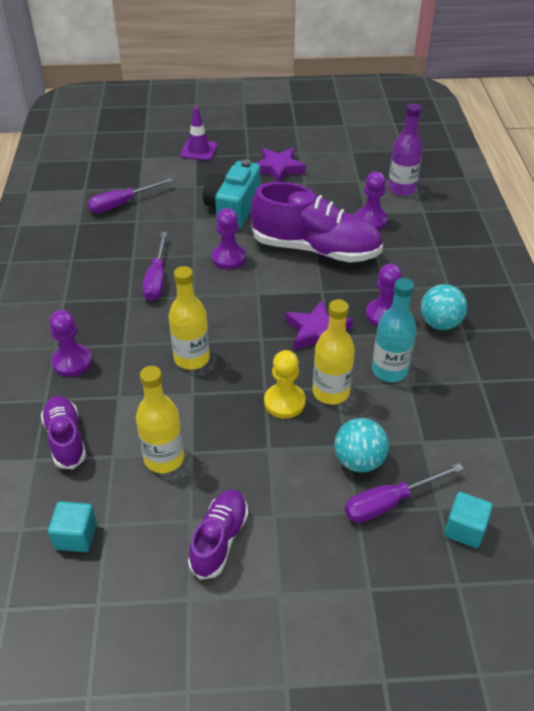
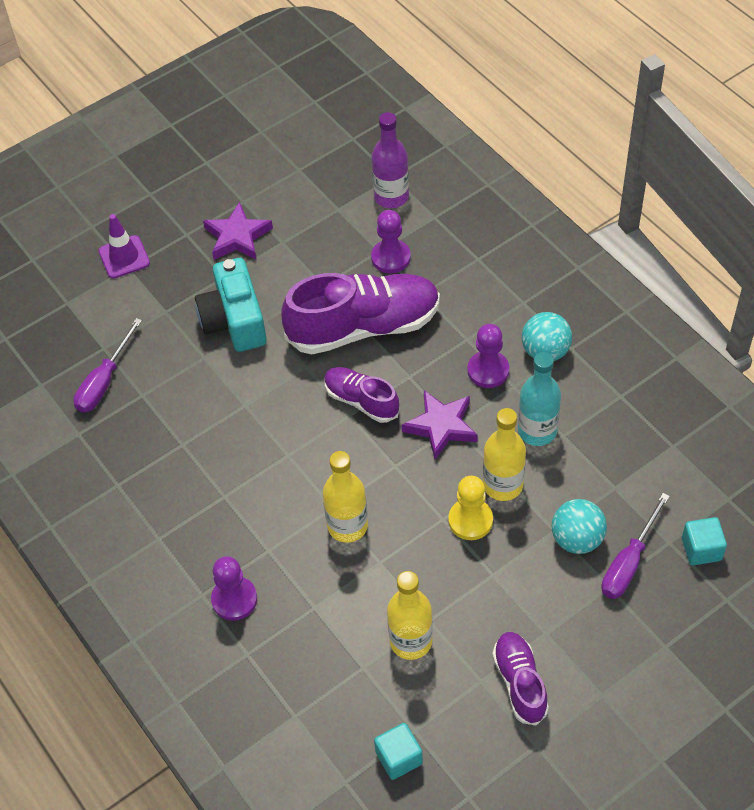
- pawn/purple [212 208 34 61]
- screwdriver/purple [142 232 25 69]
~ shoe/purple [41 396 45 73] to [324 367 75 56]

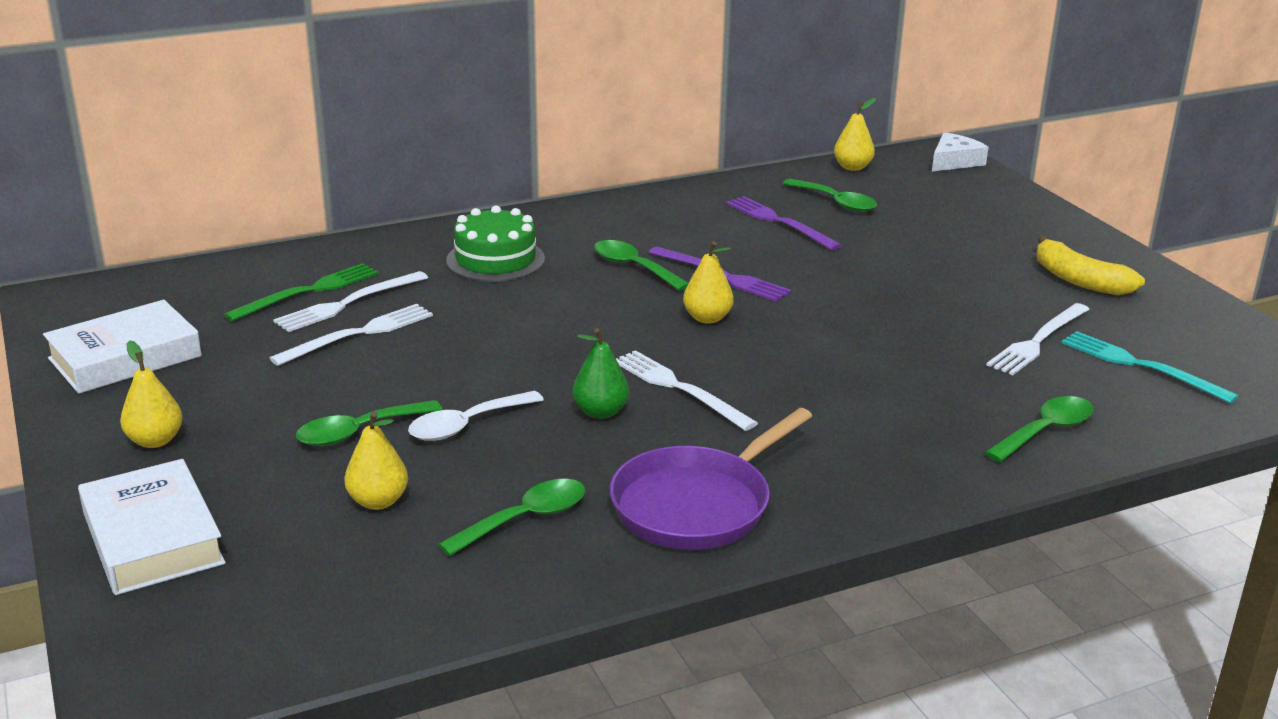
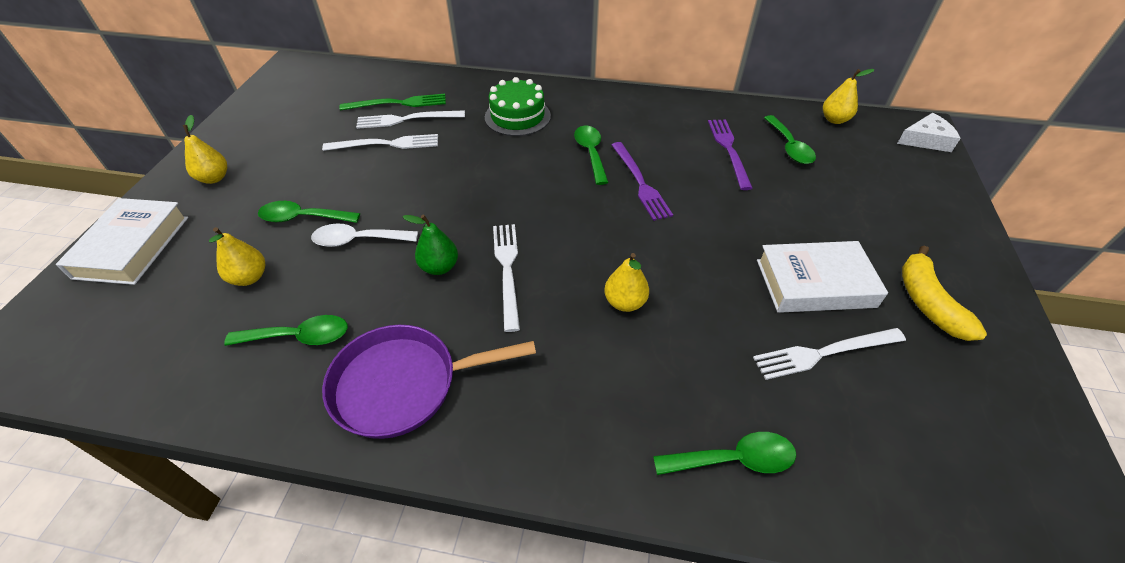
~ pear/yellow [683 241 51 83] to [604 253 45 59]
~ book/white [43 300 159 94] to [757 241 131 72]
- fork/turquoise [1061 331 178 73]

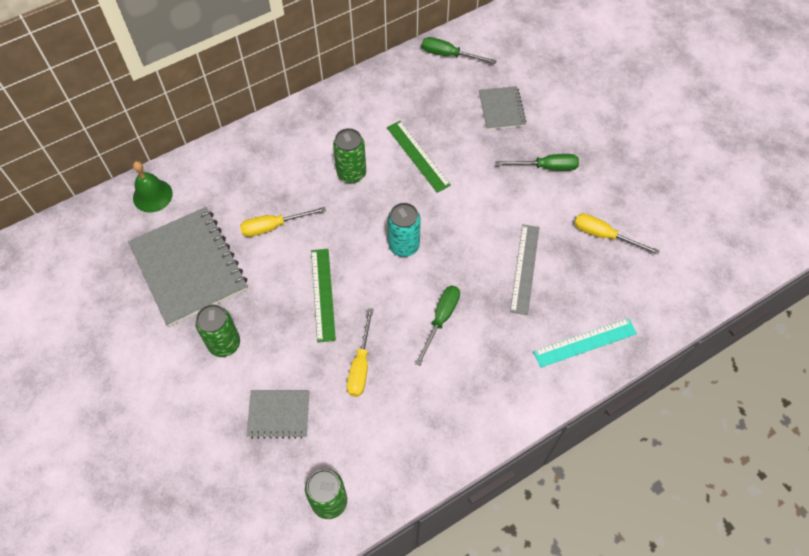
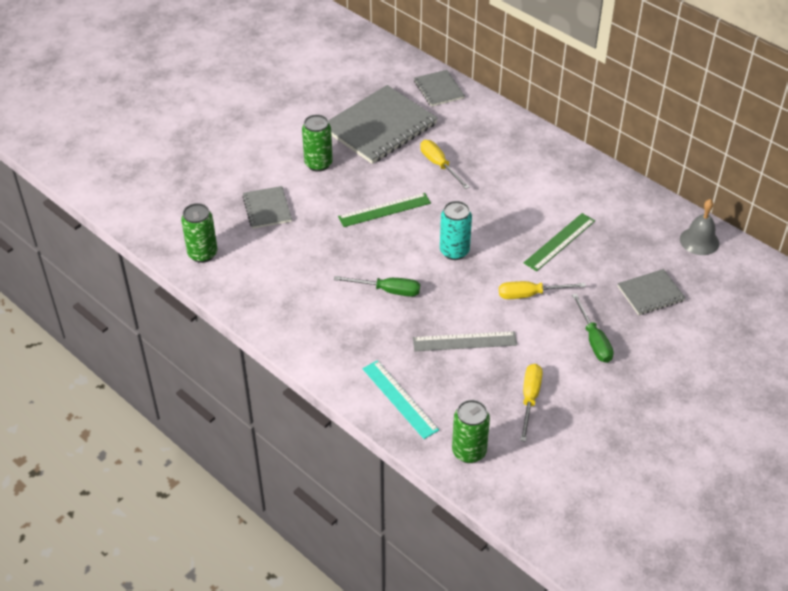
~ screwdriver/green [422 37 75 27] to bell/grey [680 199 39 56]
~ can/green [333 128 33 55] to [452 400 38 63]
~ bell/green [133 161 40 52] to notebook/grey [414 70 51 37]
~ screwdriver/yellow [347 308 27 89] to [499 281 87 18]

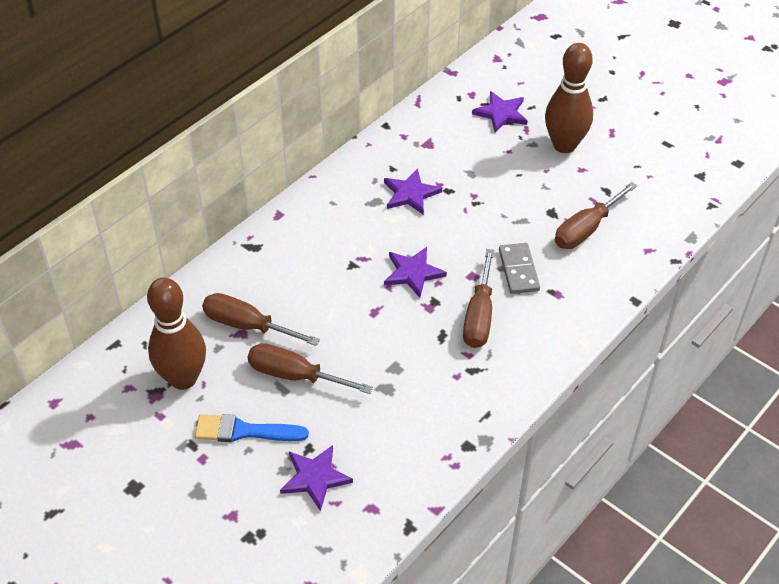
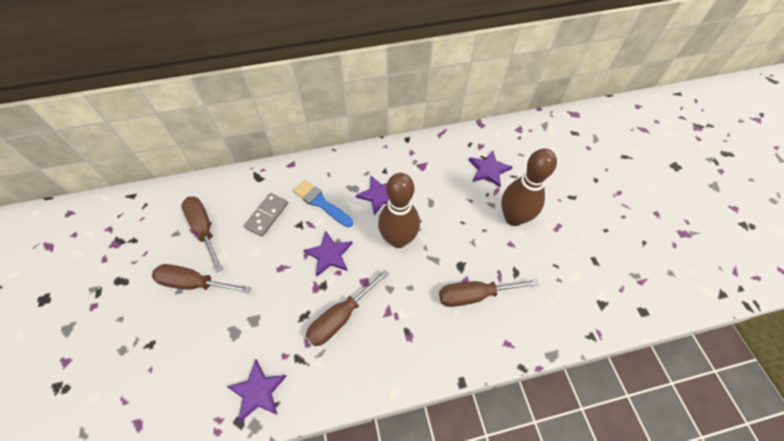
~ domino/grey [499 243 41 51] to [244 193 44 44]
~ bowling pin/brown [147 277 59 113] to [378 173 42 75]
~ screwdriver/brown [248 343 125 51] = [152 264 99 29] 45 degrees counterclockwise
~ brush/blue [195 414 114 28] to [293 180 60 47]
~ star/purple [280 445 73 66] to [227 360 60 63]

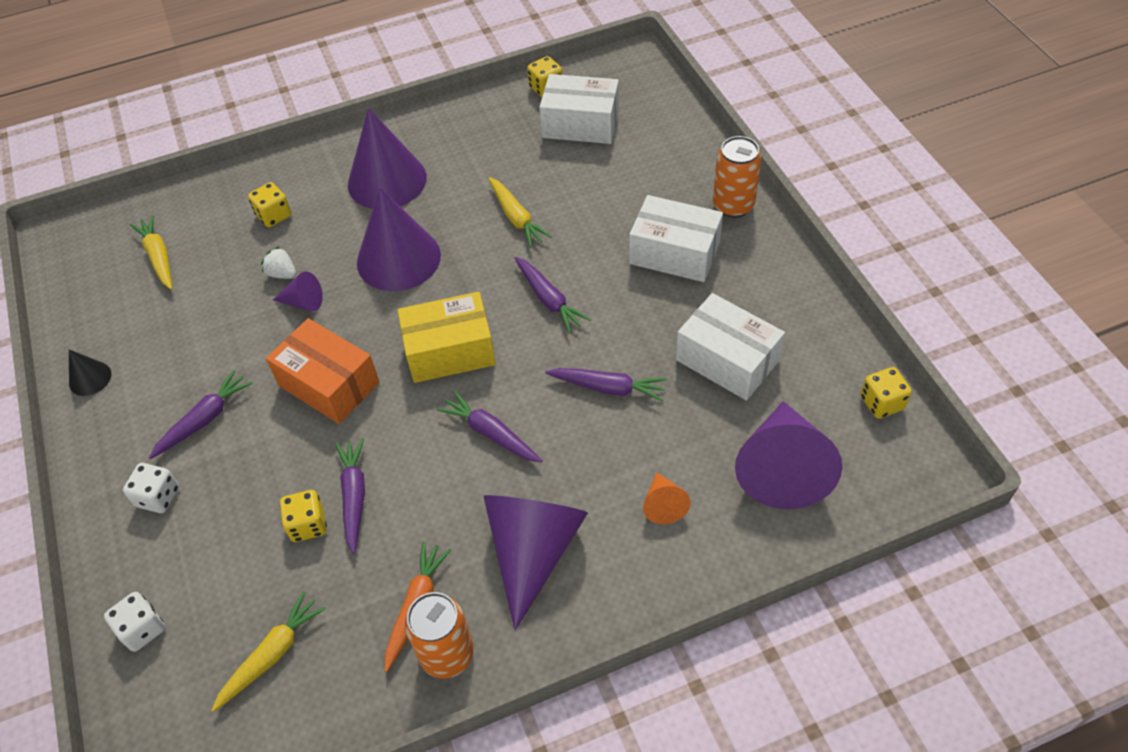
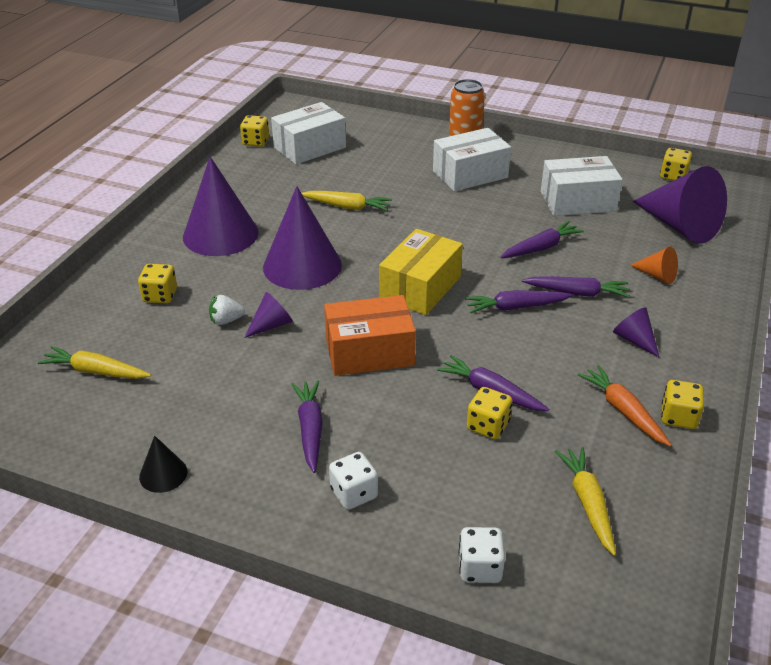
~ carrot/purple [515 257 76 76] to [522 276 108 21]
~ cone/purple [483 495 105 135] = [613 307 47 51] x0.46
~ can/orange [405 592 69 86] to dice/yellow [661 380 43 49]

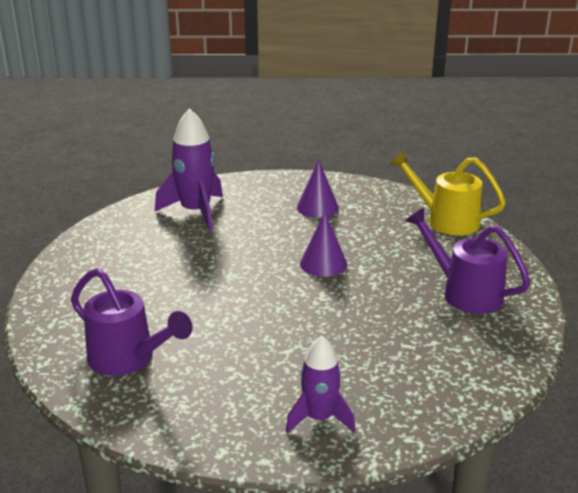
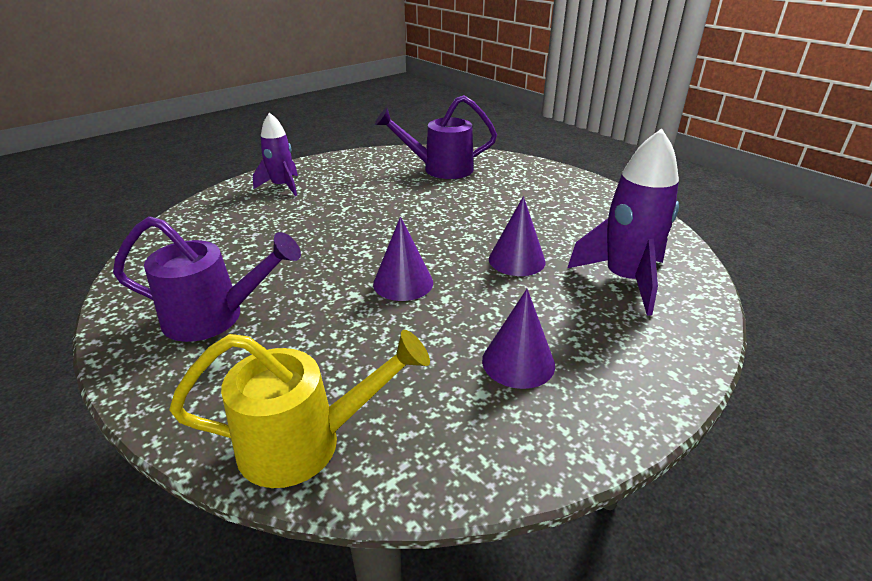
+ cone/purple [489 196 57 80]

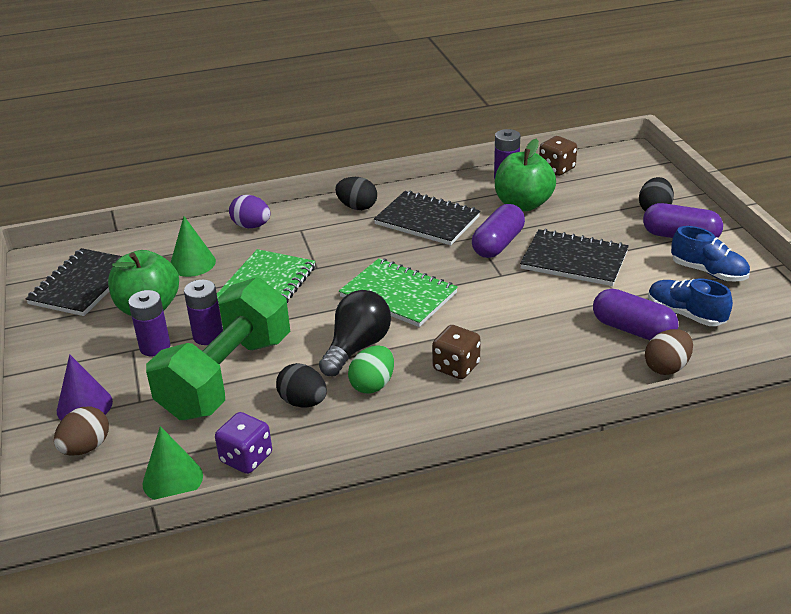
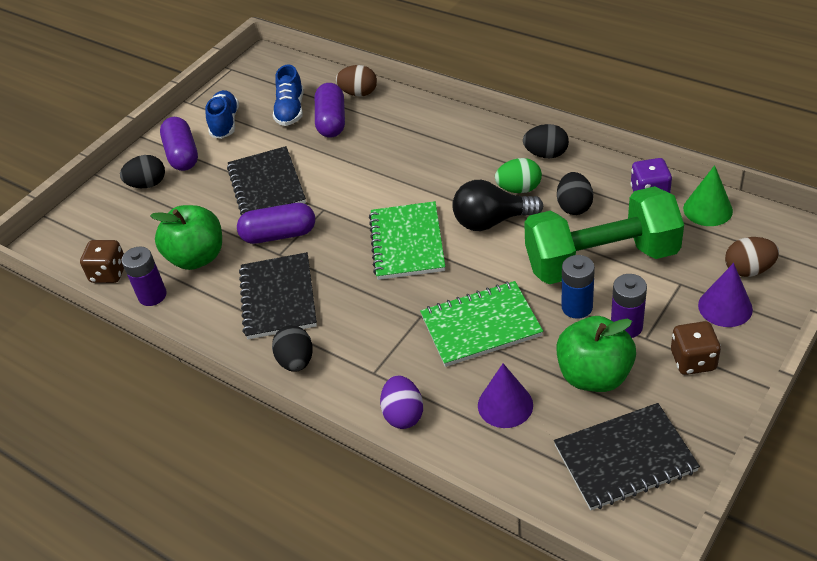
~ cone/green [170 216 46 61] to cone/purple [478 363 55 65]
~ battery/purple [184 279 39 66] to battery/blue [562 255 33 64]
~ dice/brown [432 325 49 54] to [671 321 50 54]
+ egg/black [523 124 46 34]

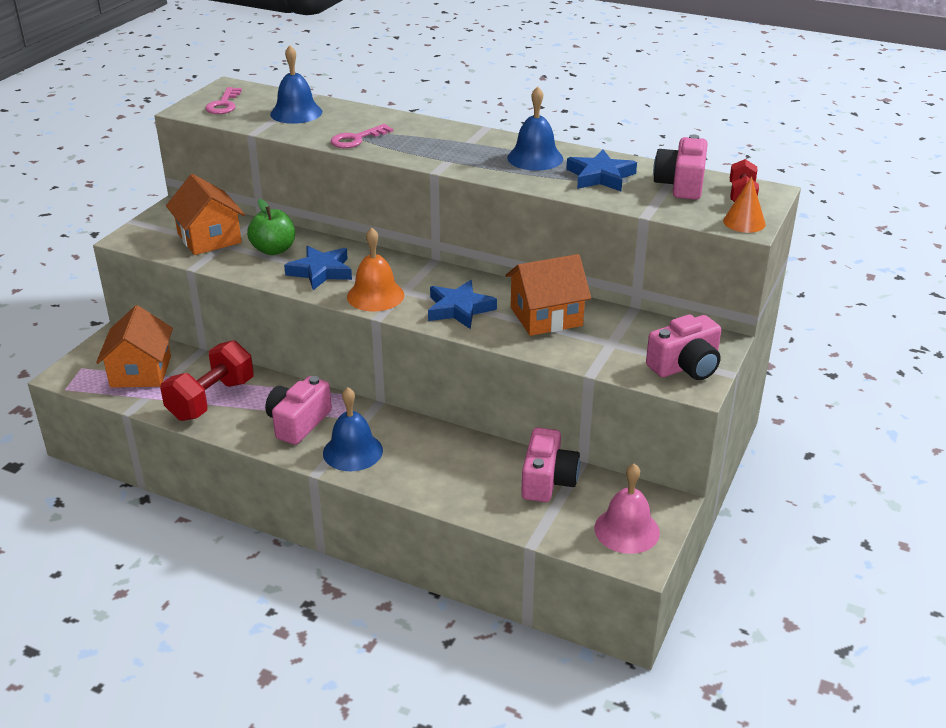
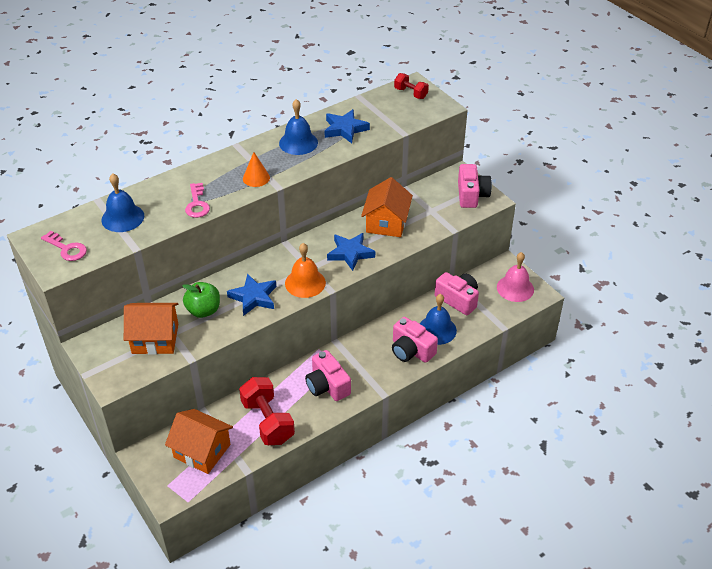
~ camera/pink [653 134 55 66] to [392 317 46 46]
~ cone/orange [723 176 43 57] to [243 152 27 35]
~ bell/blue [323 387 60 84] to [420 294 37 51]

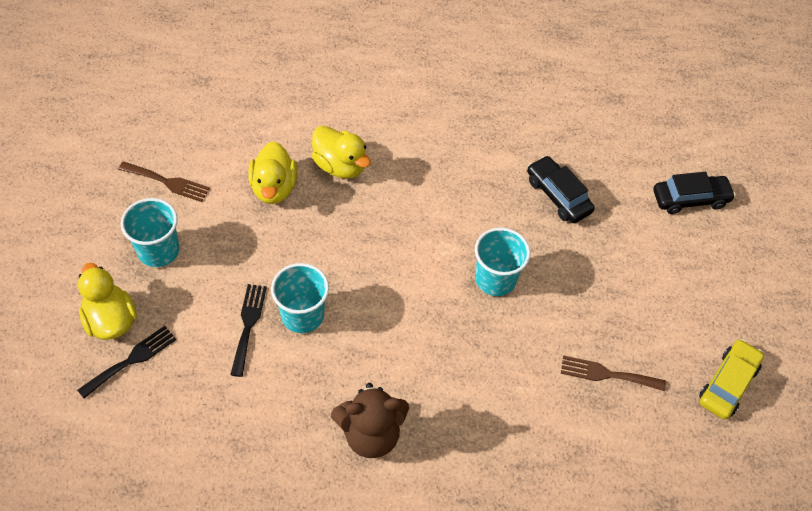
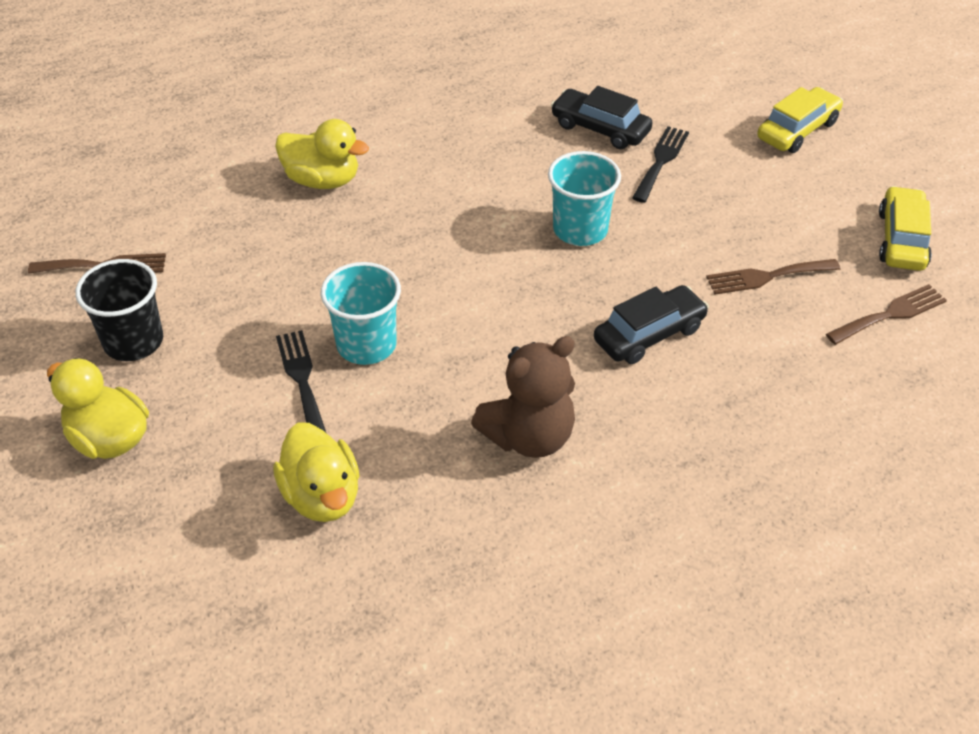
~ duck/yellow [248 141 49 63] to [273 422 87 100]
~ car/black [654 172 82 42] to [594 285 115 79]
~ cup/turquoise [121 198 59 69] to cup/black [75 259 88 102]
~ fork/black [78 326 98 73] to [632 126 57 77]
+ car/yellow [757 87 86 66]
+ fork/brown [826 284 121 61]

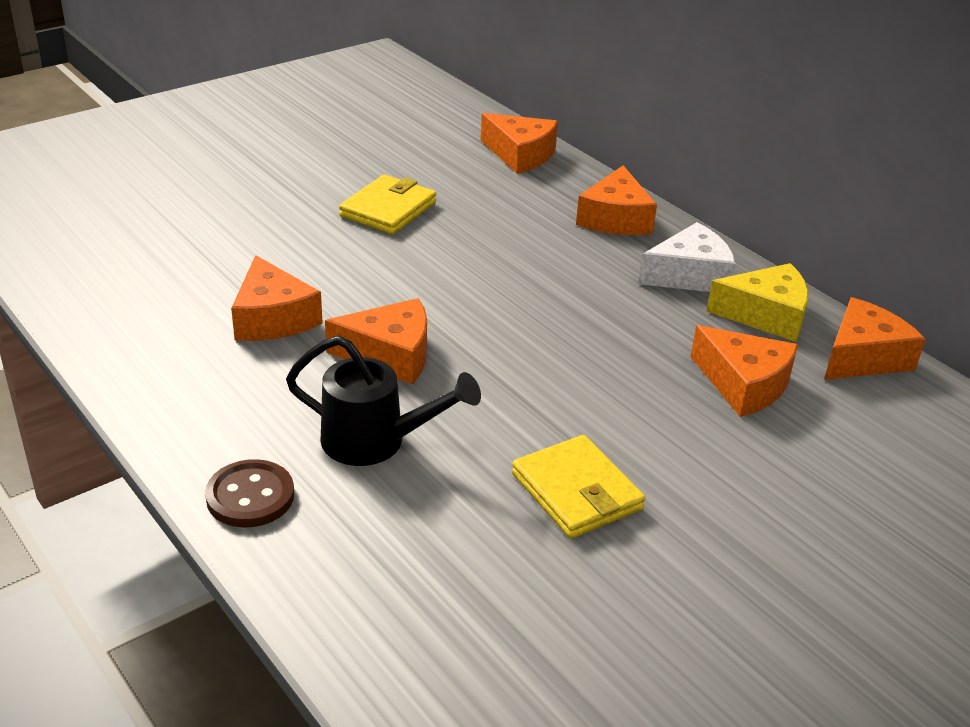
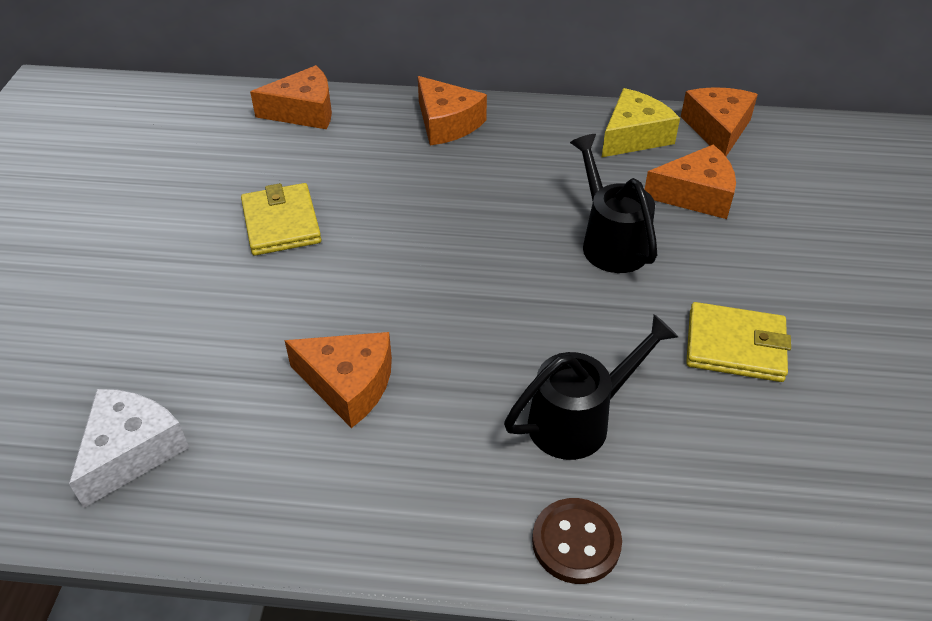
~ cheese/white [638 222 98 70] to [69 389 120 119]
- cheese/orange [325 298 102 86]
+ watering can/black [570 134 87 139]

